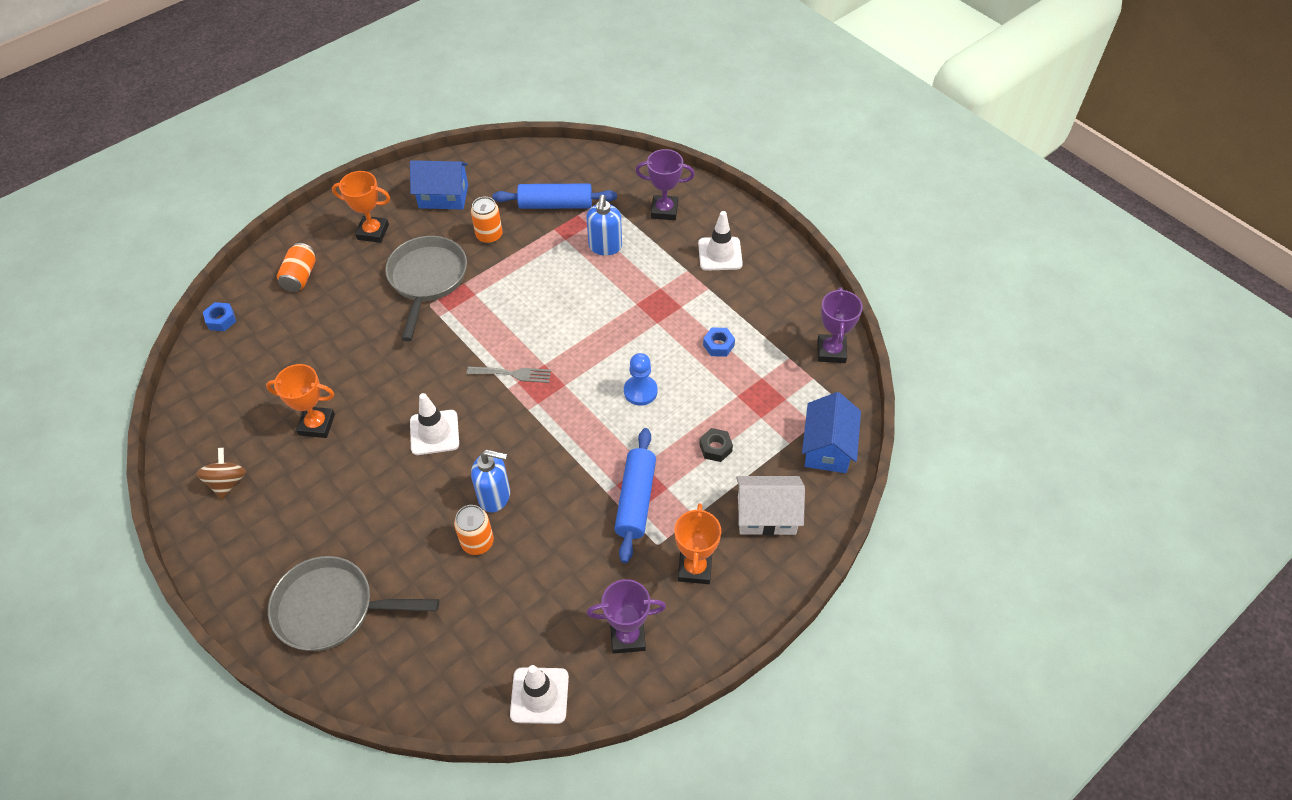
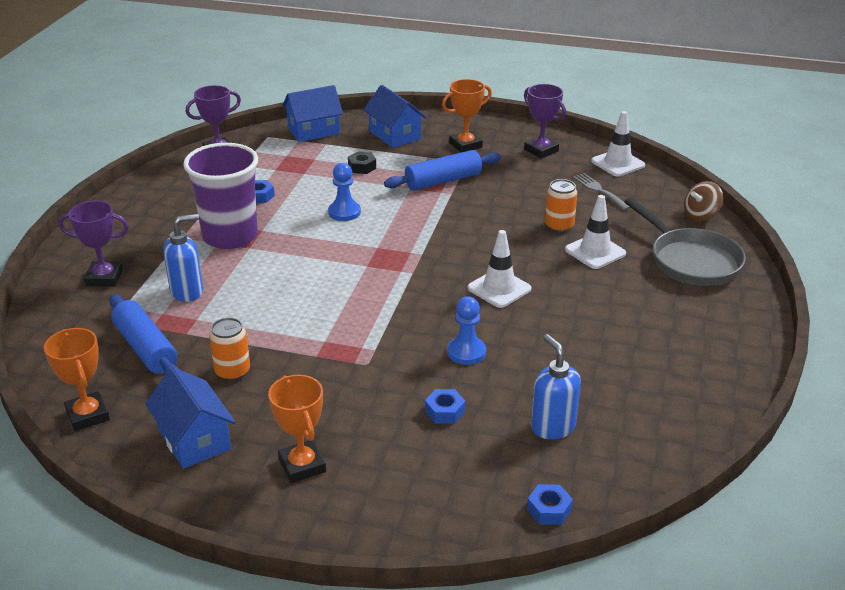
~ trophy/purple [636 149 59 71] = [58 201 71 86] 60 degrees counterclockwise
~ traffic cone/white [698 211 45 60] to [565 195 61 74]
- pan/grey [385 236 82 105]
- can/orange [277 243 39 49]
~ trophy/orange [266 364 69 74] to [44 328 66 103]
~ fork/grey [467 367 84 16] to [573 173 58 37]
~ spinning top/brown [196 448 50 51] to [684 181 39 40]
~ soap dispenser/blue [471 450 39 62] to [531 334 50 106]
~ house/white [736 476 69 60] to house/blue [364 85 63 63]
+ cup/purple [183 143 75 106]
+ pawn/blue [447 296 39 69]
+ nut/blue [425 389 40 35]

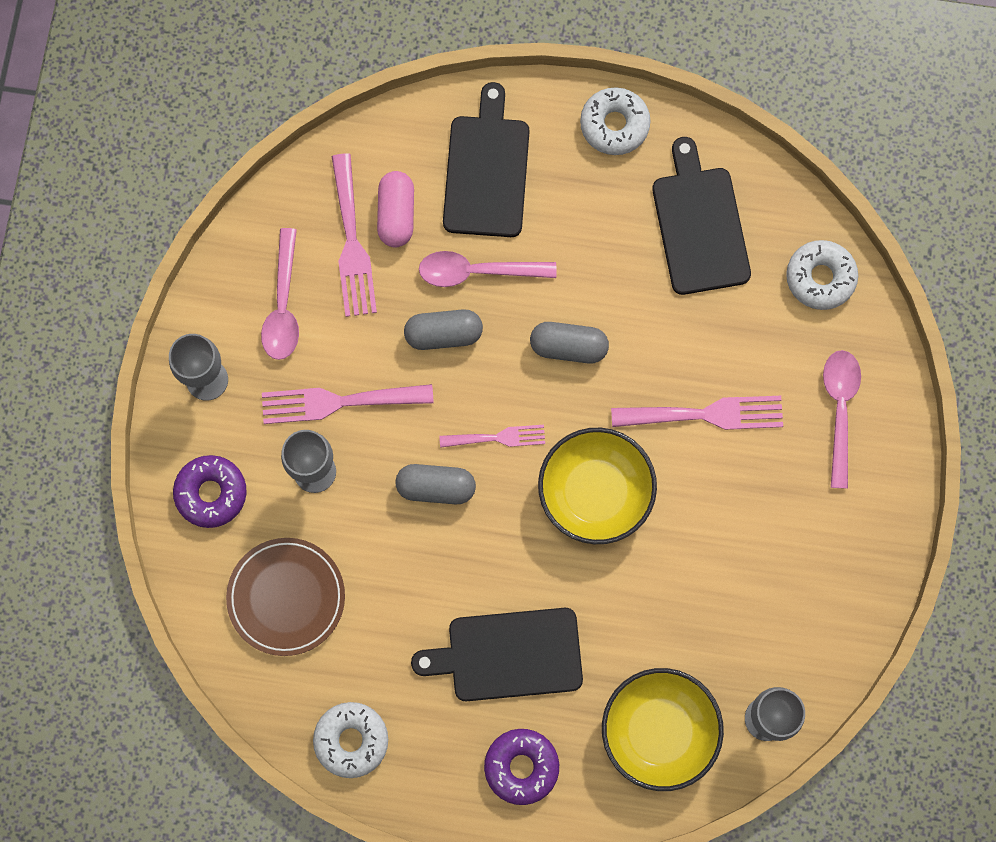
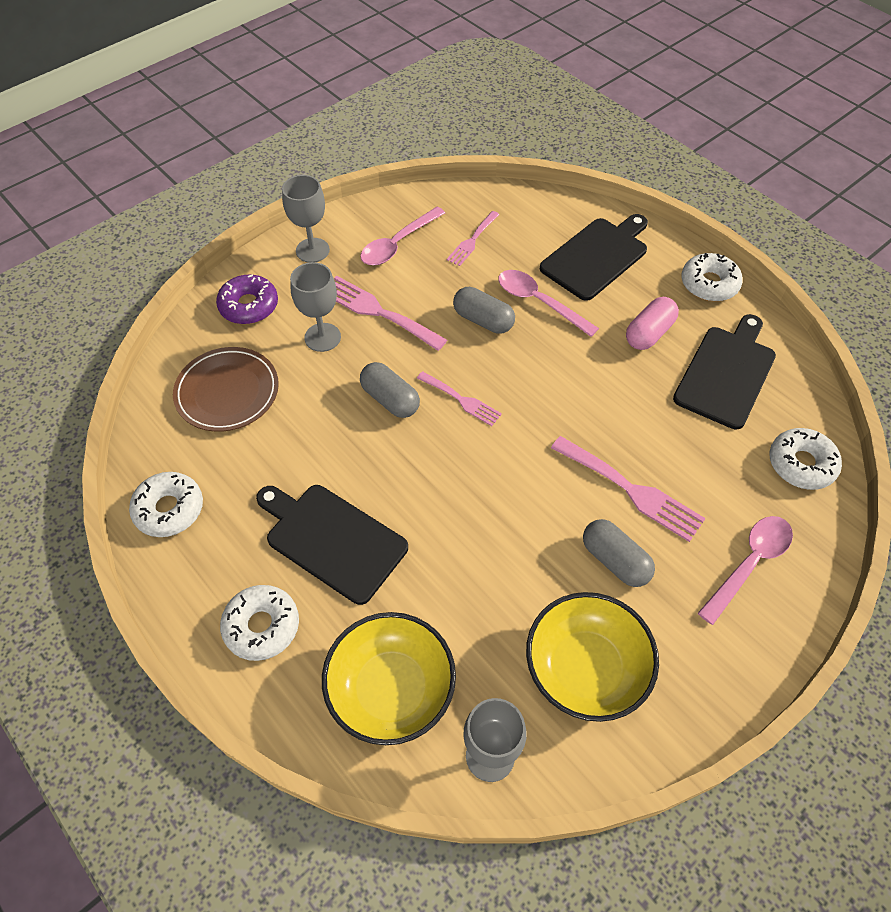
~ fork/pink [332 153 45 164] = [447 211 52 55] x0.61
~ capsule/pink [377 171 37 76] to [626 297 53 53]
~ capsule/grey [530 322 79 41] to [583 519 72 68]
~ bowl/yellow [538 428 119 116] to [526 592 133 130]
~ donut/purple [484 729 75 76] to donut/white [220 585 79 76]

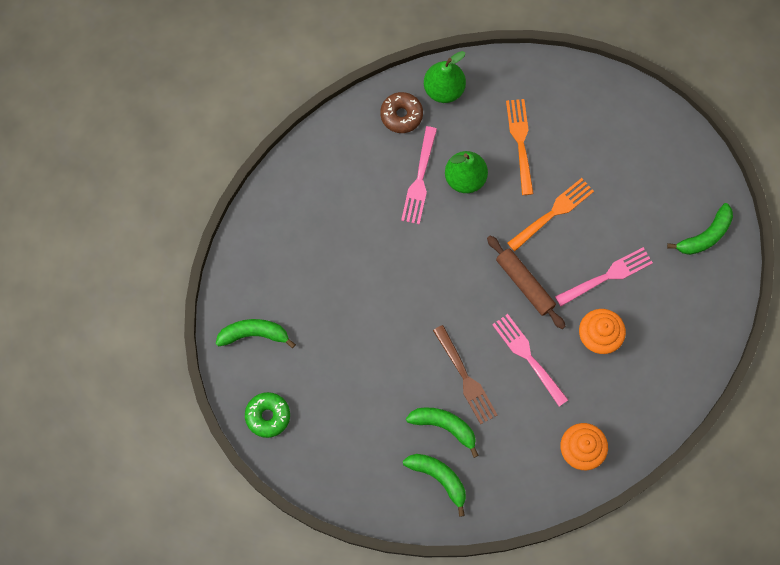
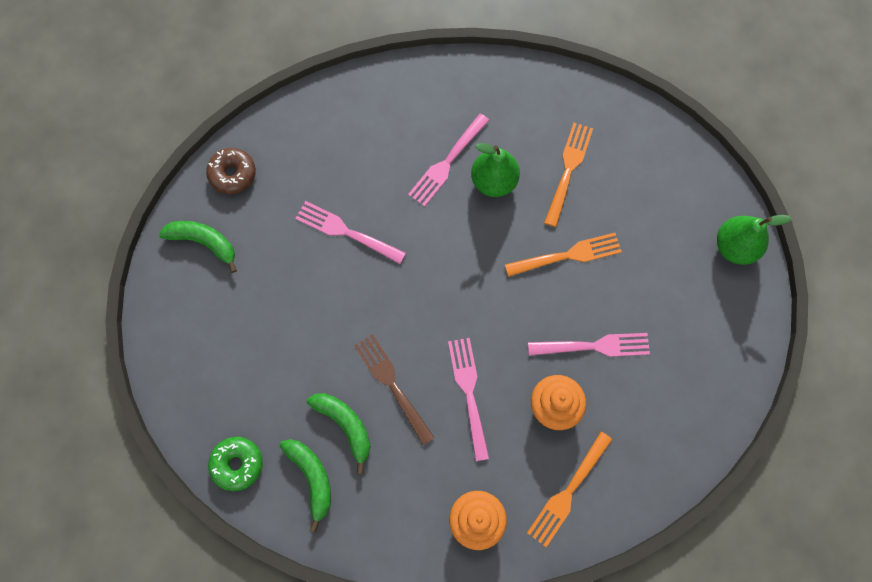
~ pear/green [424 51 42 52] to [717 215 75 50]
~ donut/brown [380 92 43 41] to [206 148 50 46]
- banana/green [667 203 66 52]
- rolling pin/brown [487 235 79 94]
~ fork/brown [433 325 64 99] = [354 334 81 111] 150 degrees clockwise
~ donut/green [245 392 45 46] to [208 437 55 54]
+ fork/pink [295 201 111 63]
+ fork/orange [527 432 85 115]

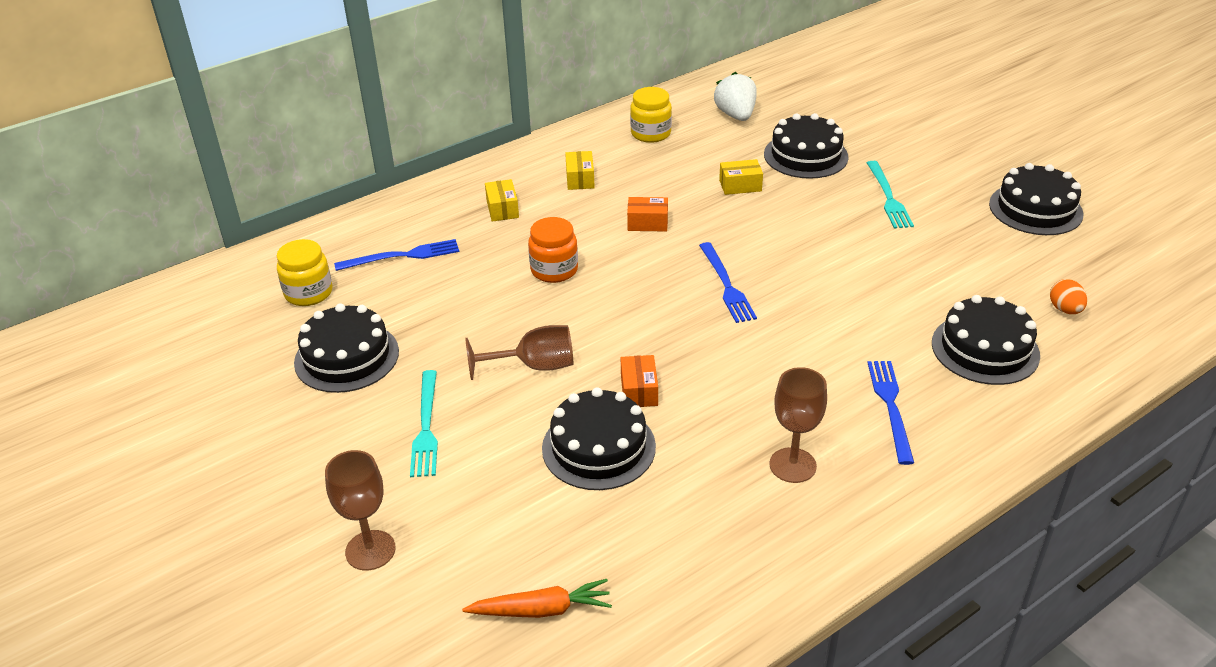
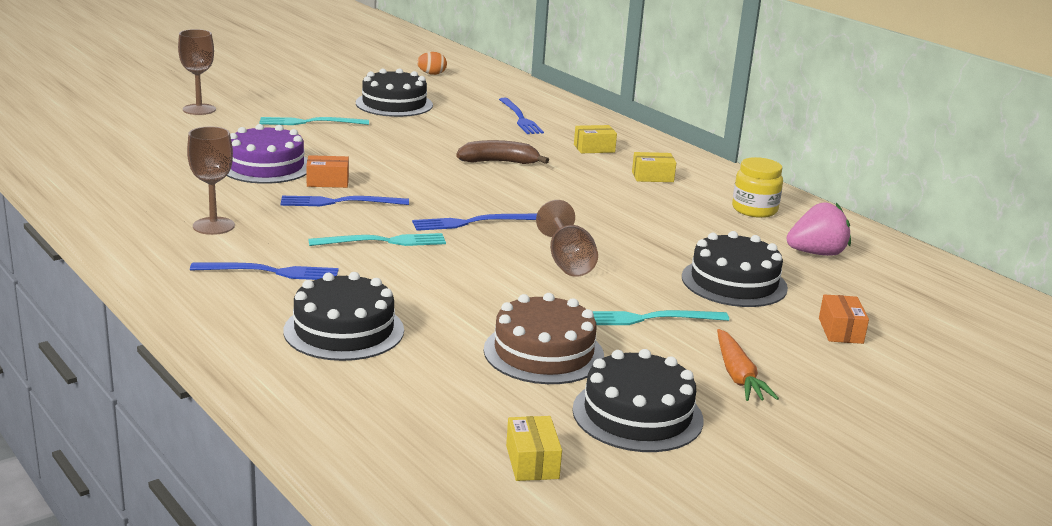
~ strawberry/white [714 72 43 49] to strawberry/pink [787 202 64 54]
~ box/yellow [719 159 44 36] to [506 416 56 65]
~ box/orange [627 197 41 34] to [819 294 50 50]
~ jar/orange [528 217 50 66] to banana/brown [456 140 93 24]
- jar/yellow [277 239 55 67]
~ egg/orange [1050 279 37 35] to [417 52 30 23]
~ goblet/brown [465 325 108 55] to [536 200 62 77]
~ cake/black [542 387 114 103] to cake/purple [227 124 81 60]
~ carrot/orange [462 579 150 39] to [717 329 62 72]
+ fork/blue [280 196 129 10]
+ fork/turquoise [308 233 138 13]
+ cake/brown [484 293 120 91]

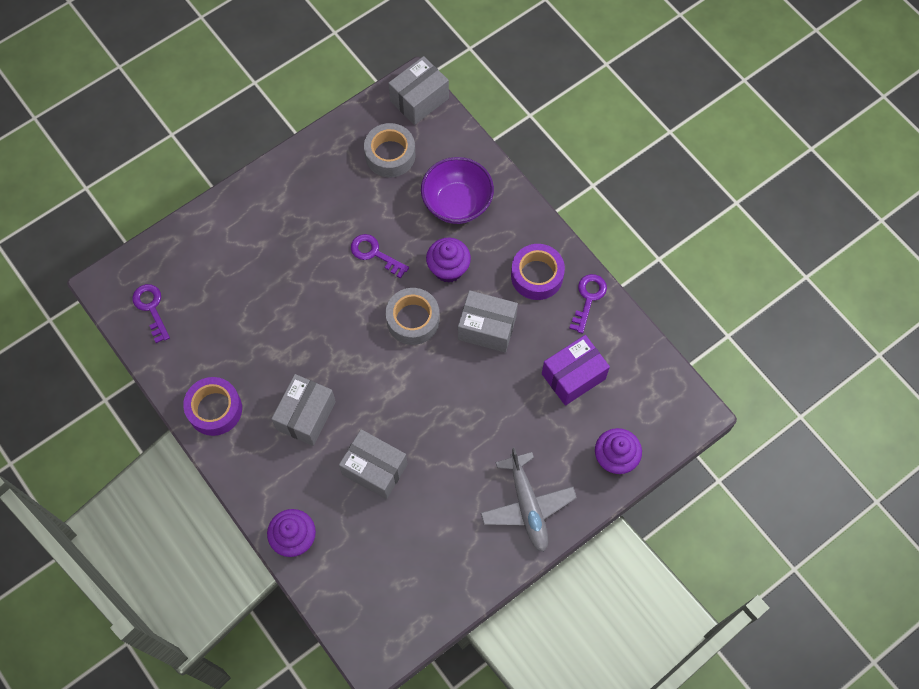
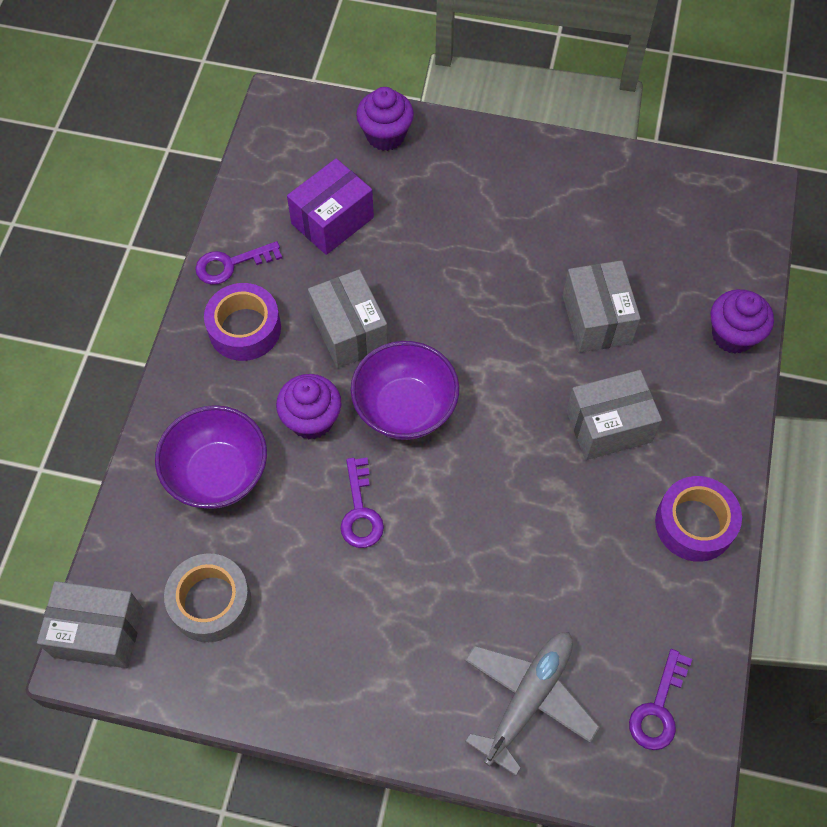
~ tape/grey [386 288 54 57] to bowl/purple [351 341 108 99]
~ box/purple [542 335 68 71] = [287 158 87 97] 60 degrees counterclockwise
~ plane/grey [480 448 97 104] to [465 632 134 144]

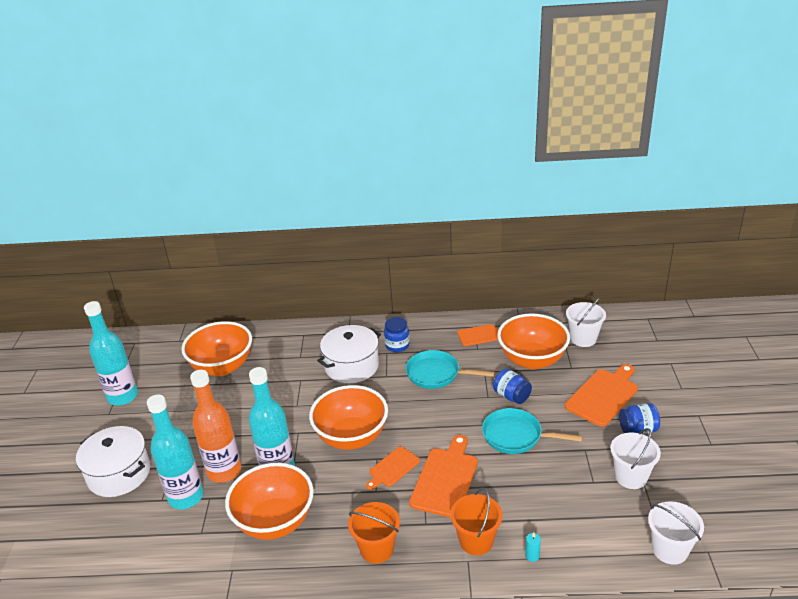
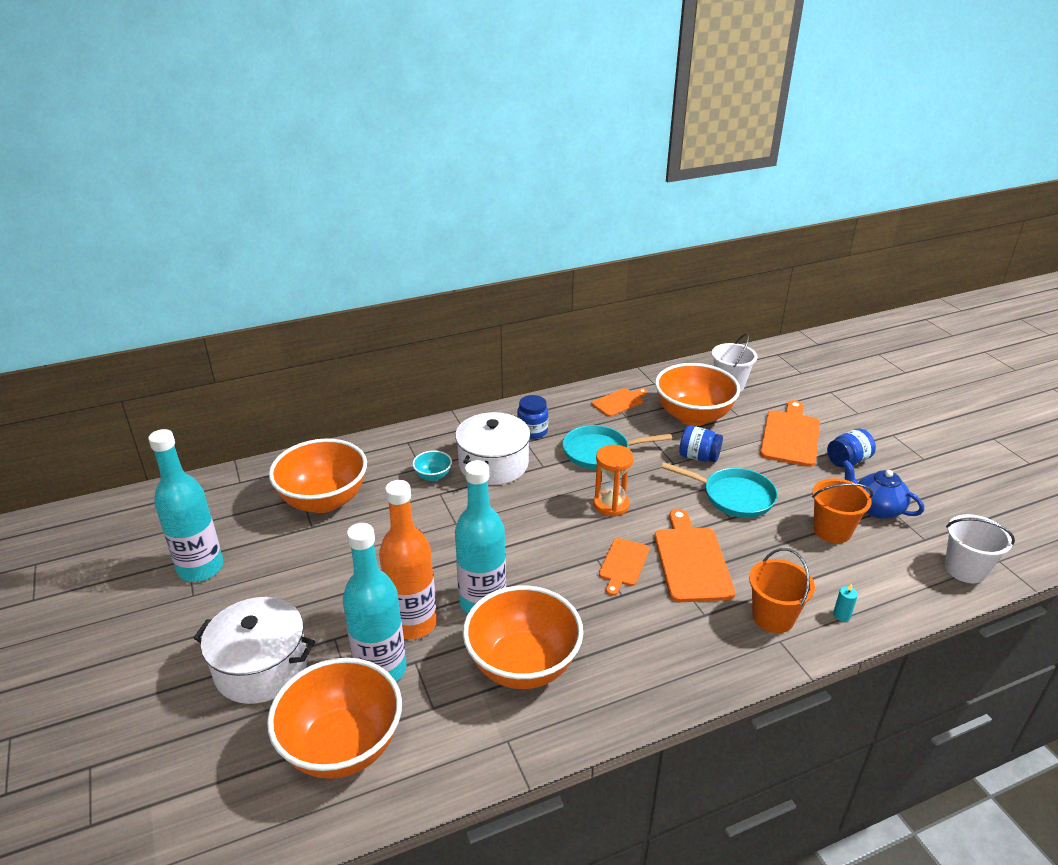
~ bowl/orange [309 385 79 65] to [267 658 135 121]
~ pan/turquoise [482 408 101 46] = [661 462 117 56] 150 degrees counterclockwise
~ bucket/white [610 428 51 61] to teapot/blue [843 460 81 59]
~ bucket/orange [348 502 52 62] to [812 478 61 65]
+ hourglass/orange [594 445 40 72]
+ bowl/turquoise [412 450 40 31]

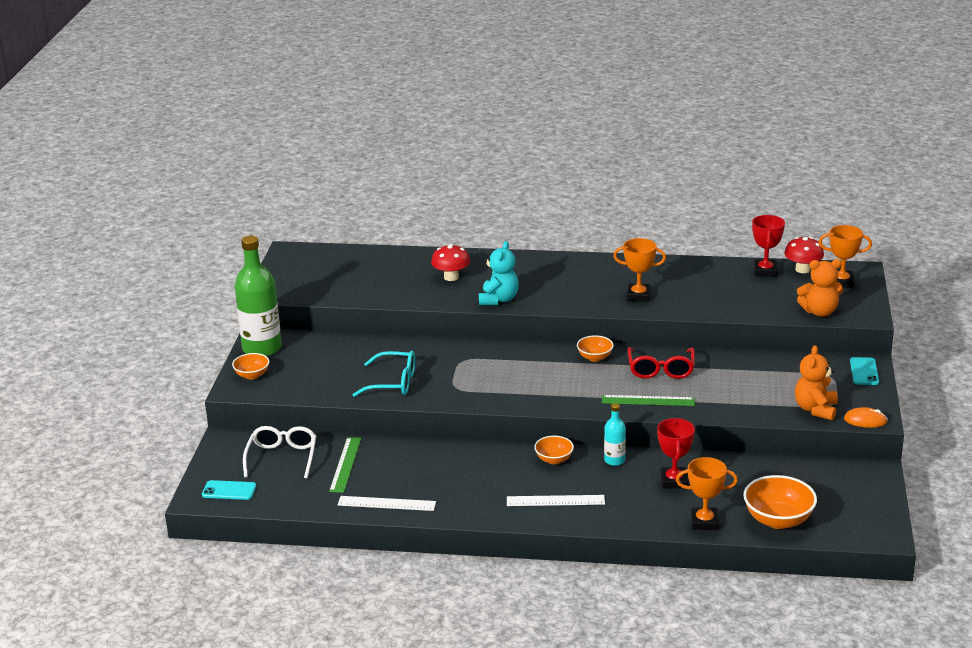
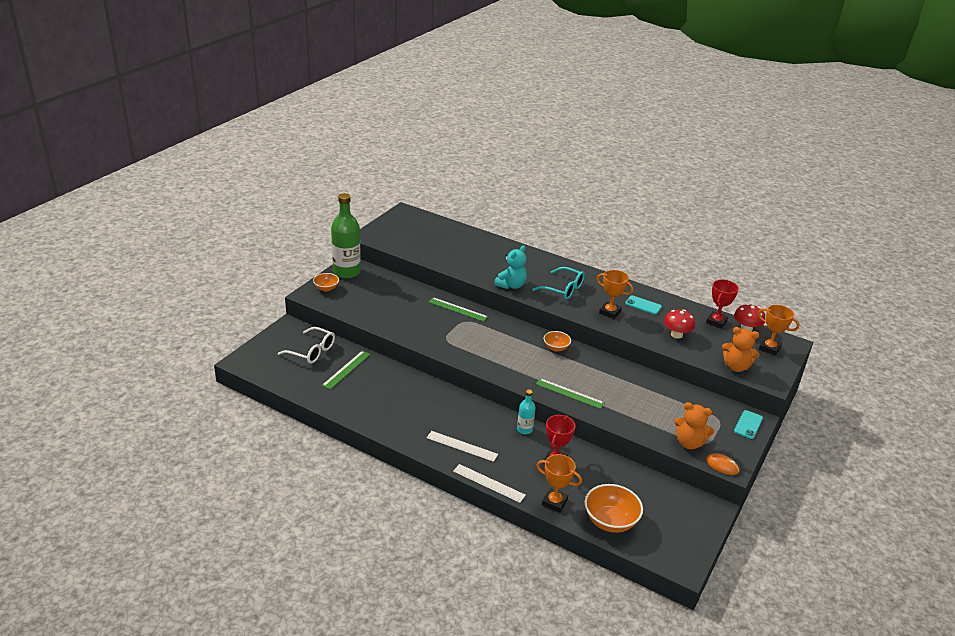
~ mushroom/red [431 244 39 37] to [664 310 31 29]
~ teddy bear/orange [795 345 43 75] = [674 402 40 47] 105 degrees counterclockwise
- glasses/red [627 347 68 32]
~ glasses/turquoise [353 351 62 46] to [532 267 53 33]
~ glasses/white [243 426 73 53] = [278 327 57 37] 90 degrees clockwise
- bowl/orange [534 436 40 28]
~ phone/turquoise [202 480 54 20] to [625 295 37 20]
~ ruler/white [338 496 98 15] to [453 464 73 39]
+ ruler/green [429 297 59 25]

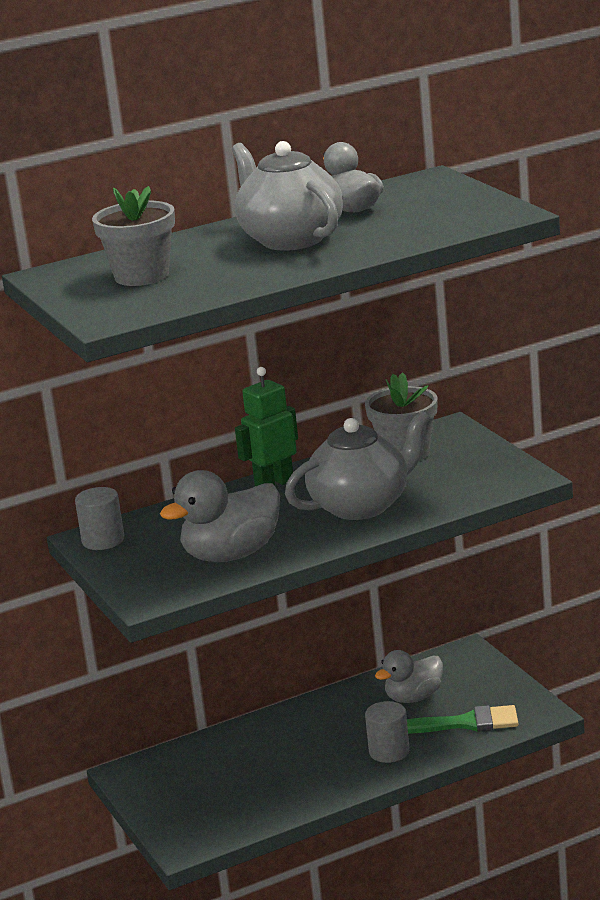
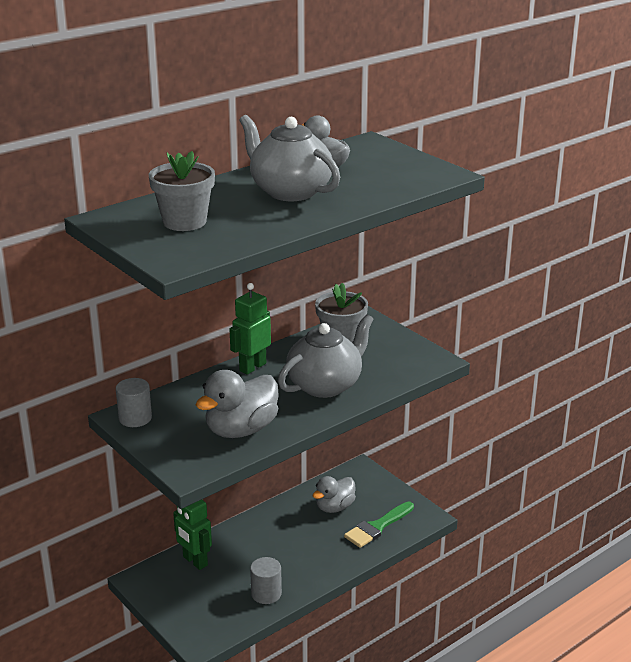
~ cylinder/grey [365 701 45 62] to [250 557 32 47]
~ brush/green [407 705 111 29] = [344 502 70 46] 150 degrees clockwise
+ robot/green [173 500 39 70]

